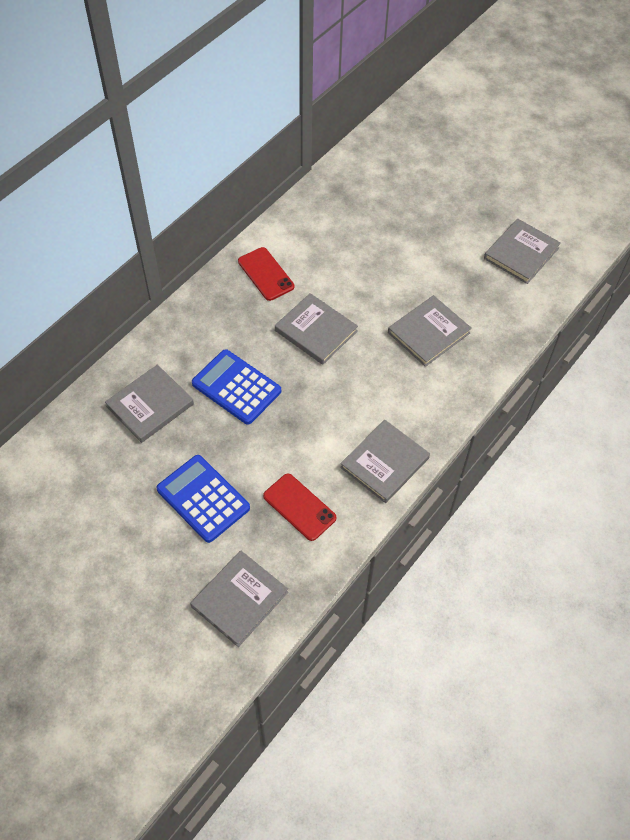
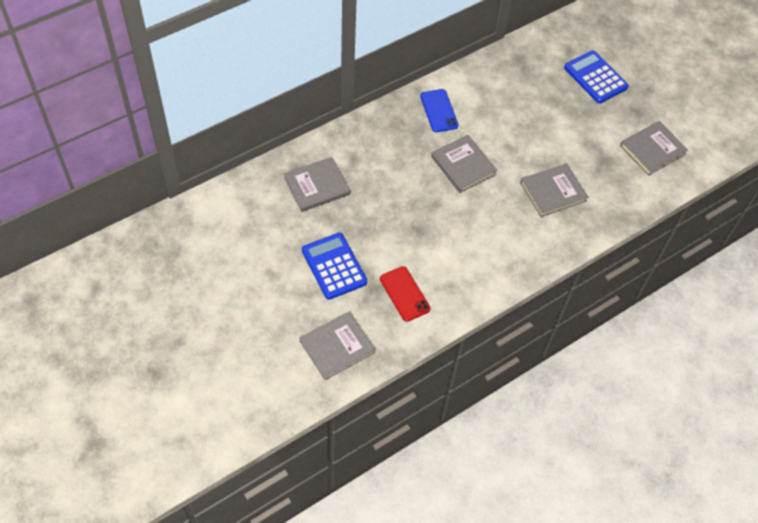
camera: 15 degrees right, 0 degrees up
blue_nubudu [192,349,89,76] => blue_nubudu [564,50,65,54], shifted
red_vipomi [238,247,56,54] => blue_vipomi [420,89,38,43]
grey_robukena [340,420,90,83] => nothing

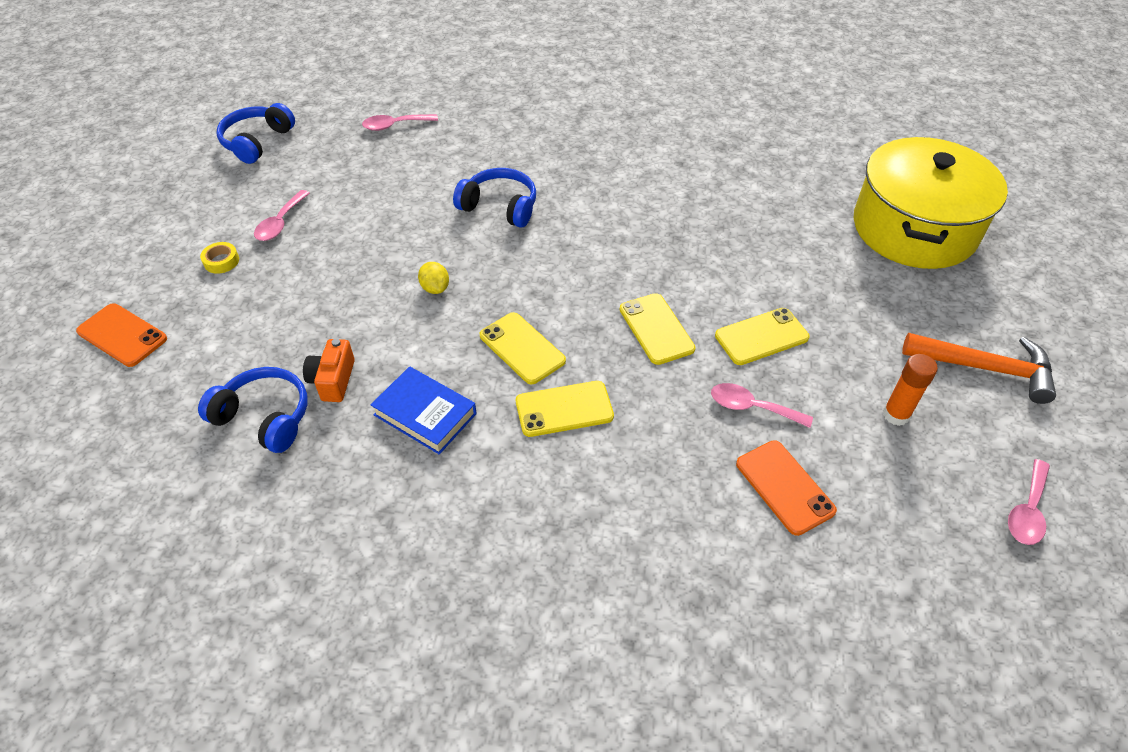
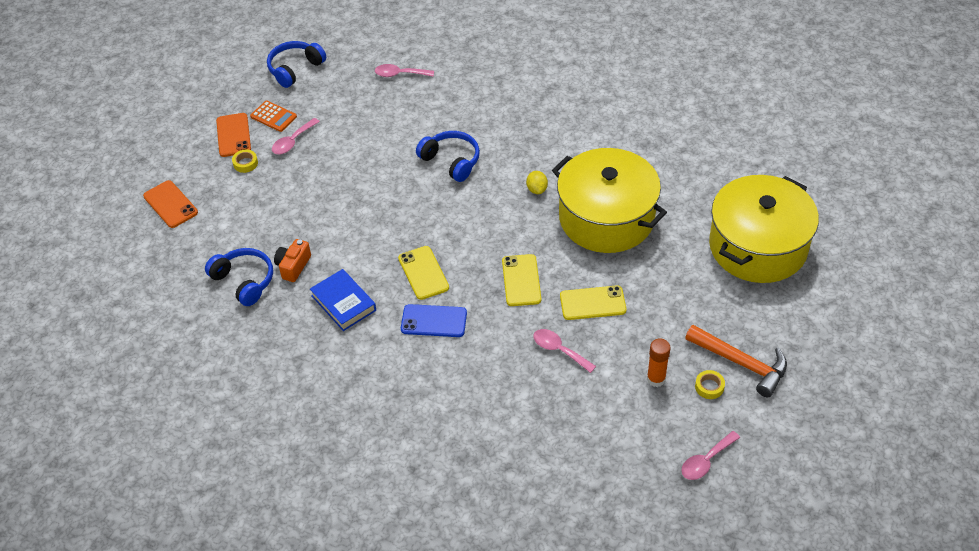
camera: 20 degrees right, 0 degrees up
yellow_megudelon [418,262,31,32] => yellow_megudelon [526,171,22,23], shifted
yellow_vipomi [516,381,98,56] => blue_vipomi [401,304,66,33]
orange_vipomi [736,440,101,96] => orange_vipomi [216,113,35,44], shifted
nothing => orange_nubudu [250,101,47,31]
nothing => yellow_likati [552,148,115,105]
nothing => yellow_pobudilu [695,370,30,29]

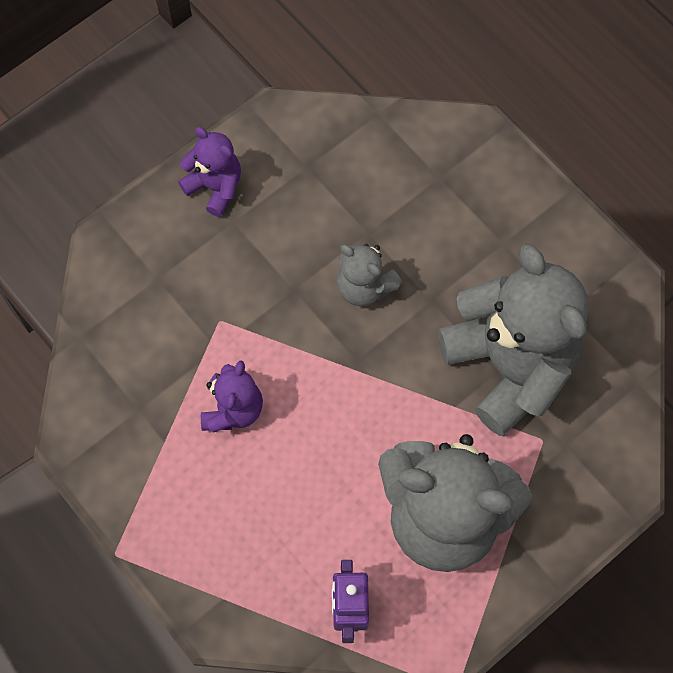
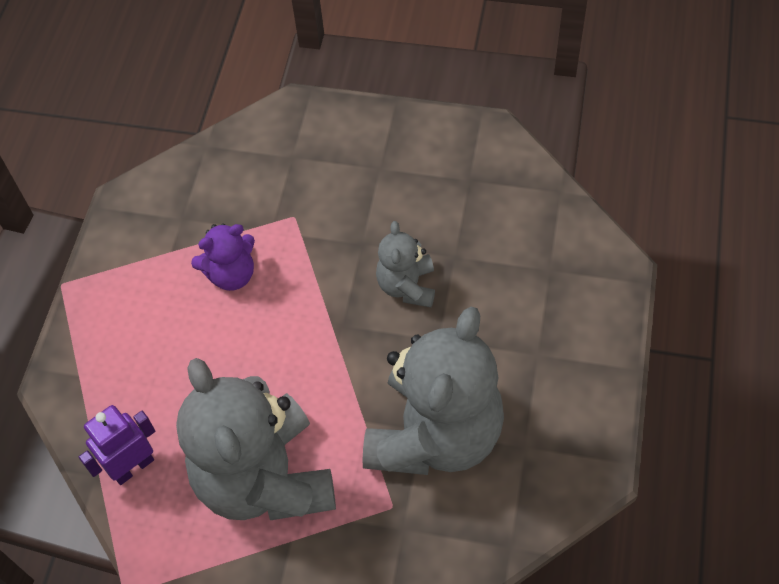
camera: 55 degrees right, 10 degrees down
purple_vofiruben [178,127,63,90] => nothing

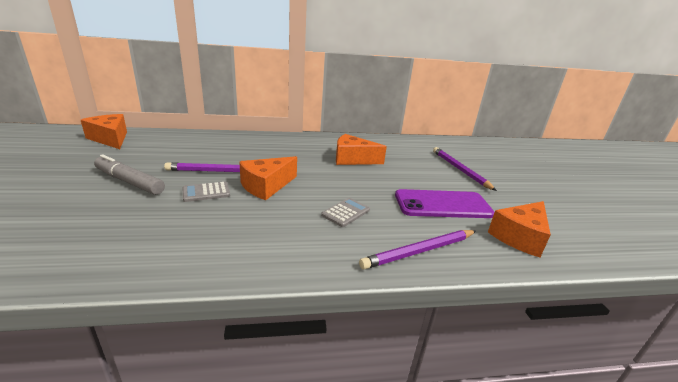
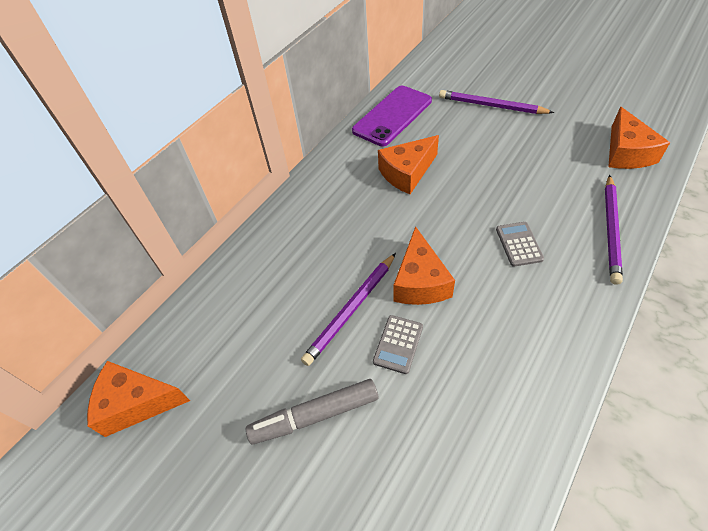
camera: 40 degrees left, 25 degrees up
purple_vipomi [395,189,99,29] => purple_vipomi [352,86,80,60], shifted

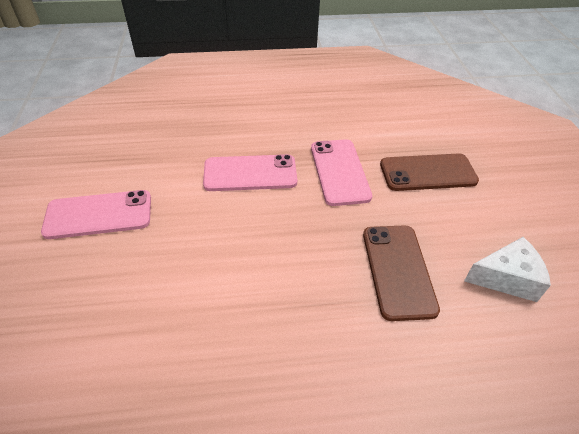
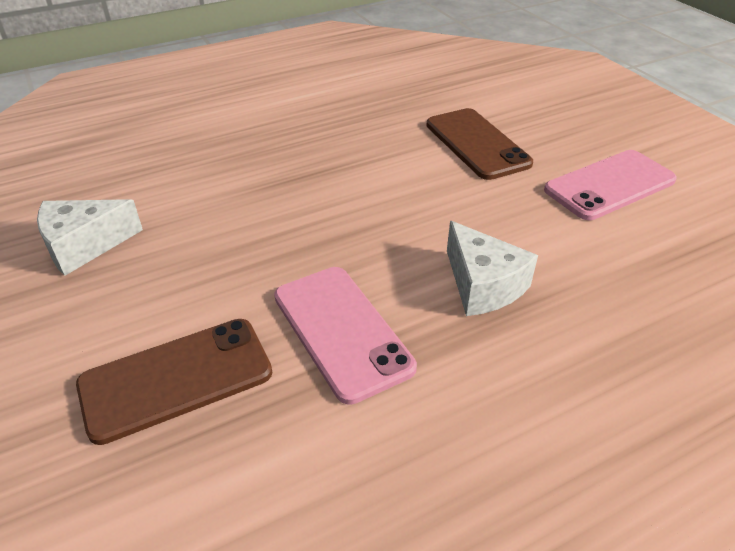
camera: 160 degrees right, 5 degrees down
pink_vipomi [203,154,94,37] => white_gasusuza [447,221,91,95]
brown_vipomi [363,225,77,96] => brown_vipomi [426,108,107,72], shifted

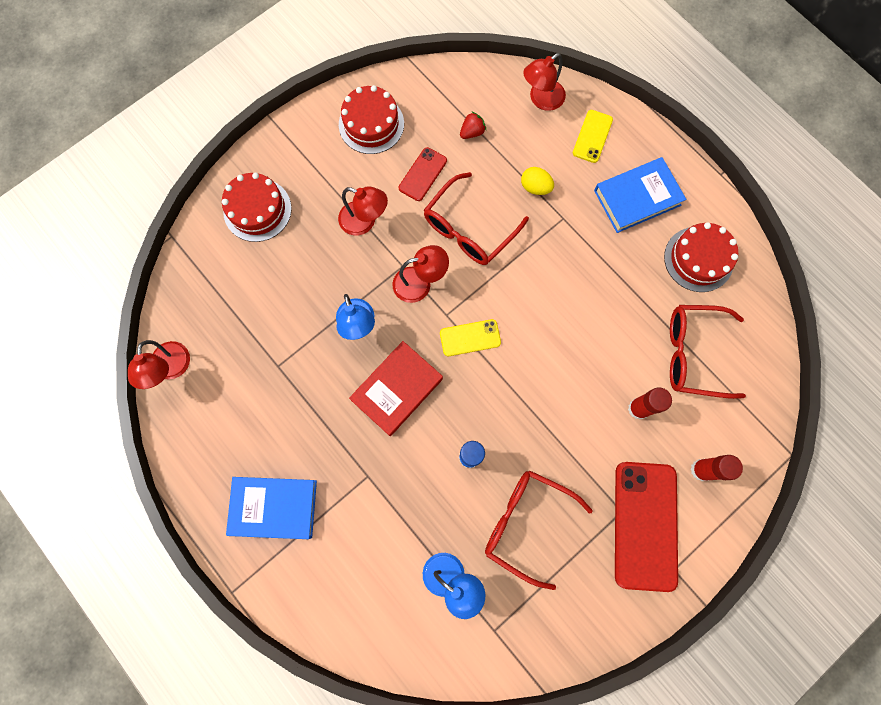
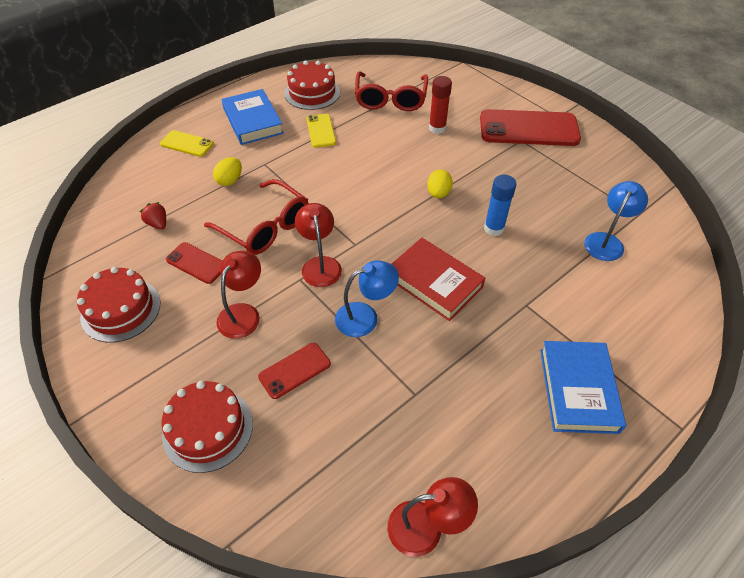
camera: 90 degrees left, 25 degrees down
yellow_vipomi [440,319,61,37] => yellow_vipomi [307,114,29,34], shifted
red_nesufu [485,470,108,120] => nothing
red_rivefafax [523,53,43,58] => nothing
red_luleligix [691,455,52,26] => nothing
nothing => red_vipomi [258,343,73,56]
nothing => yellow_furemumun [427,170,26,28]

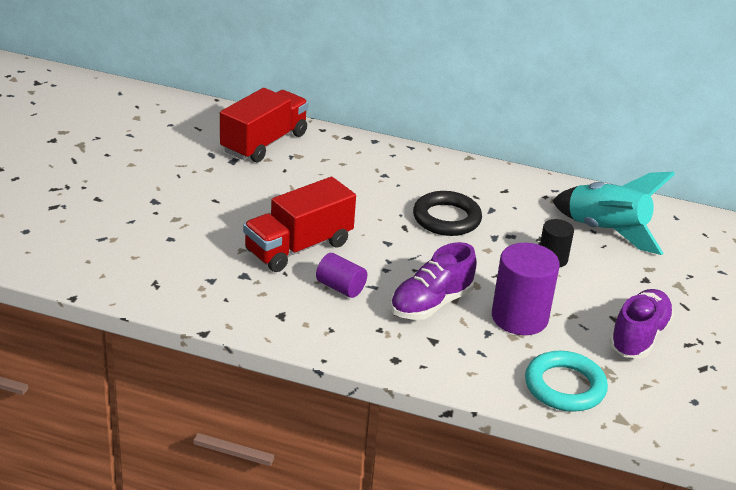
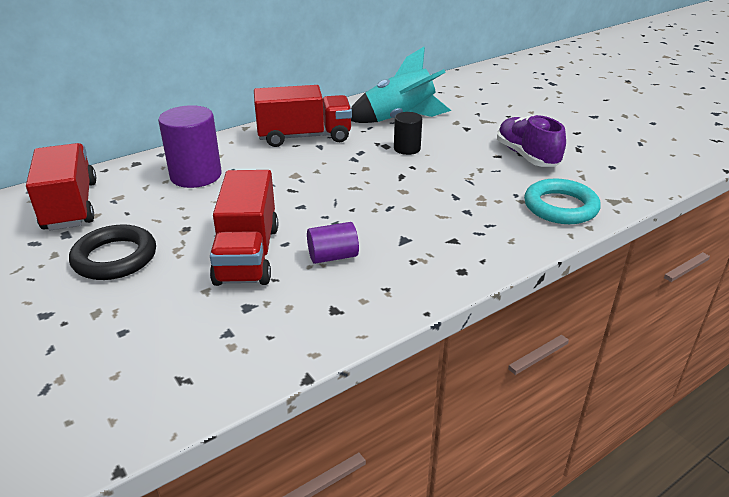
camera: 50 degrees left, 0 degrees up
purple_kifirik [390,242,87,78] => nothing
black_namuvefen [413,191,69,45] => black_namuvefen [69,224,87,56], shifted
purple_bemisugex [492,243,68,92] => purple_bemisugex [158,105,64,83], shifted
nothing => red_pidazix [254,85,98,62]

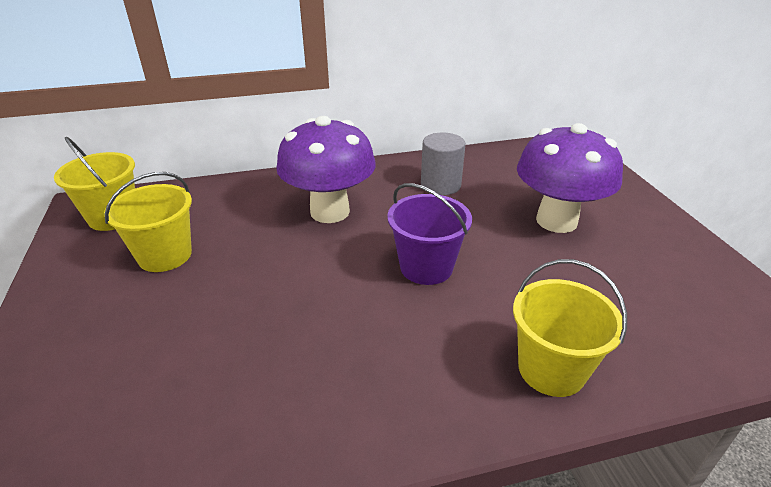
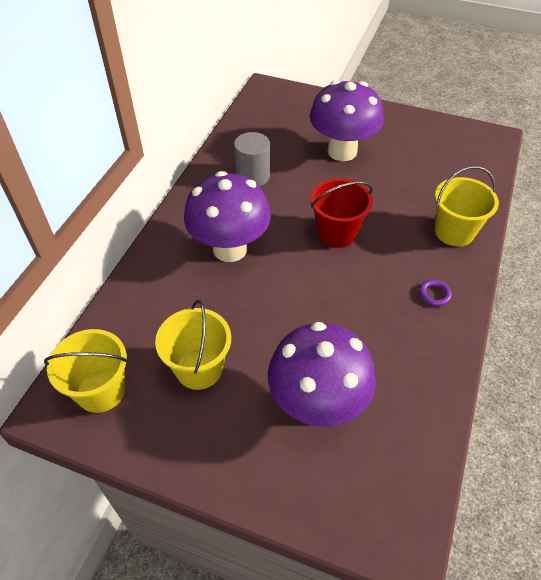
camera: 55 degrees left, 15 degrees up
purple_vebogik [388,183,84,102] => red_vebogik [310,178,63,70]
nothing => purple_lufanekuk [268,322,108,105]
nothing => purple_namuvefen [419,279,33,27]

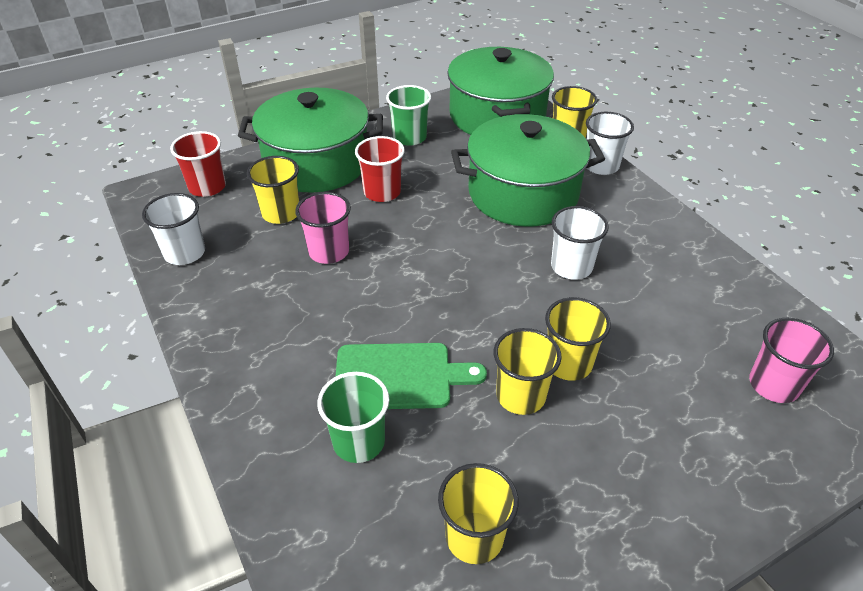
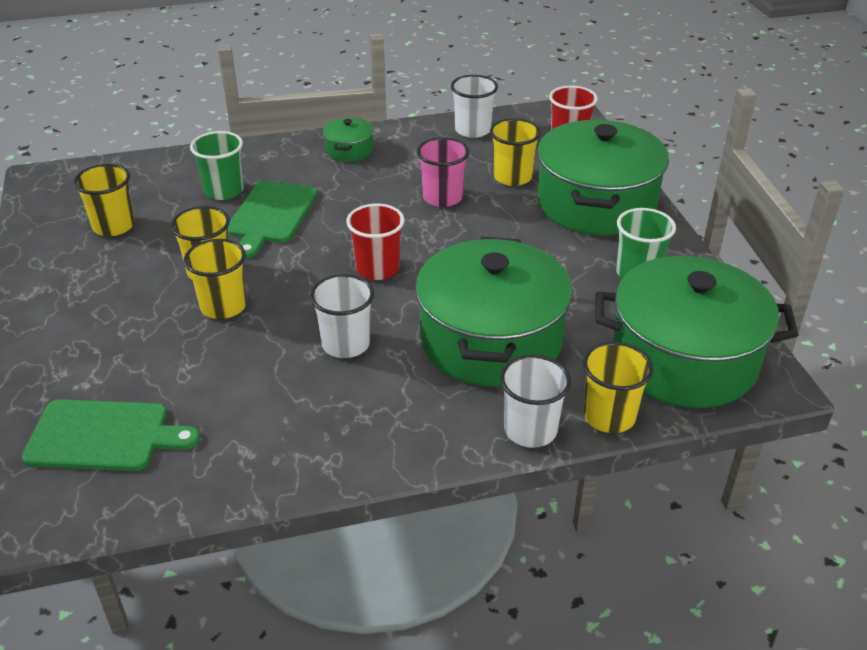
camera: 105 degrees right, 5 degrees down
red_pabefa [355,136,50,66] => red_pabefa [346,204,59,76], shifted
pink_pabefa [749,318,85,85] => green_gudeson [22,399,178,72]
nothing => green_likati [323,117,51,45]

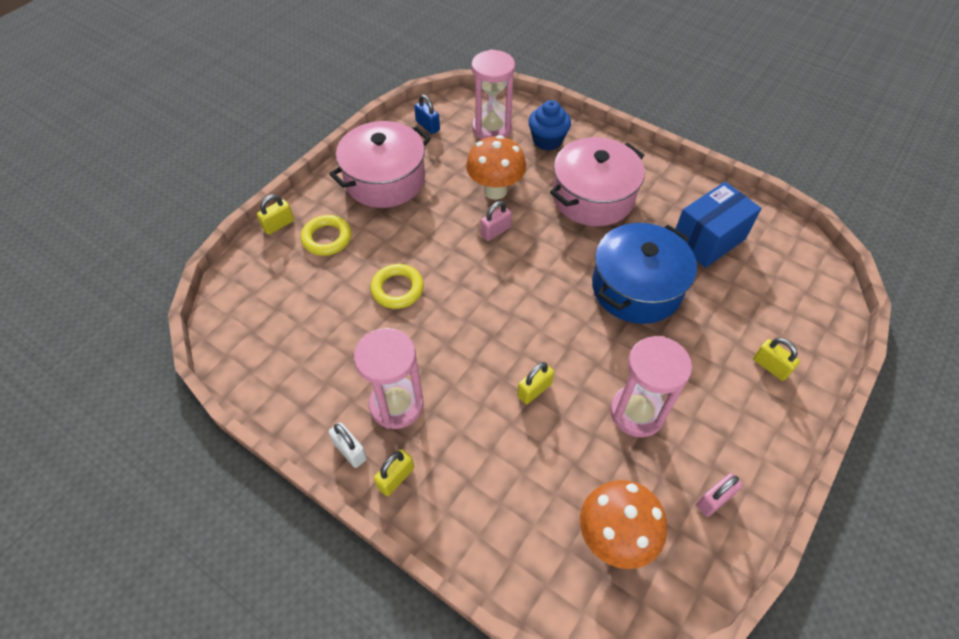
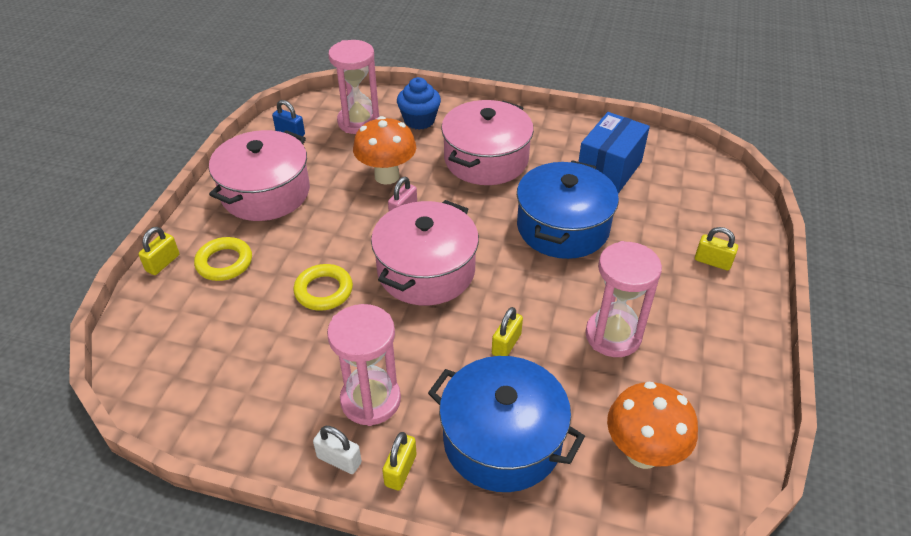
camera: 20 degrees left, 10 degrees down
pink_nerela [696,473,47,44] => nothing
nothing => pink_likati [371,200,108,106]
nothing => blue_likati [428,356,157,136]

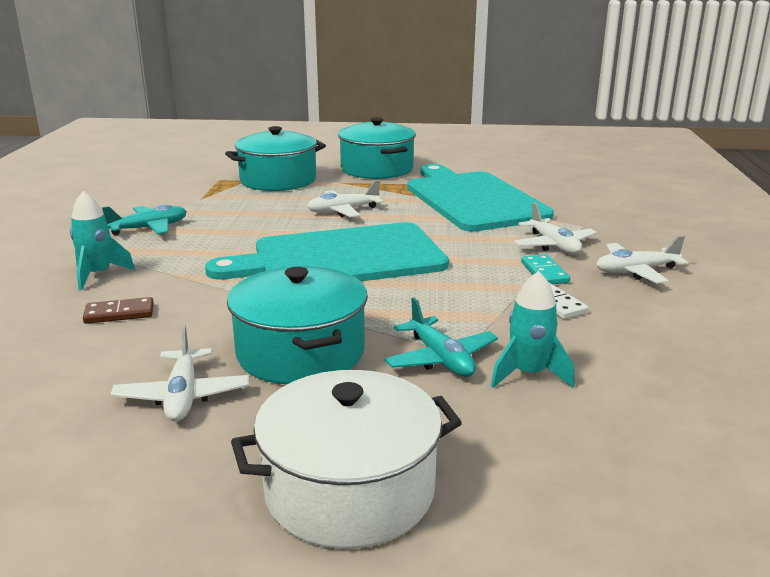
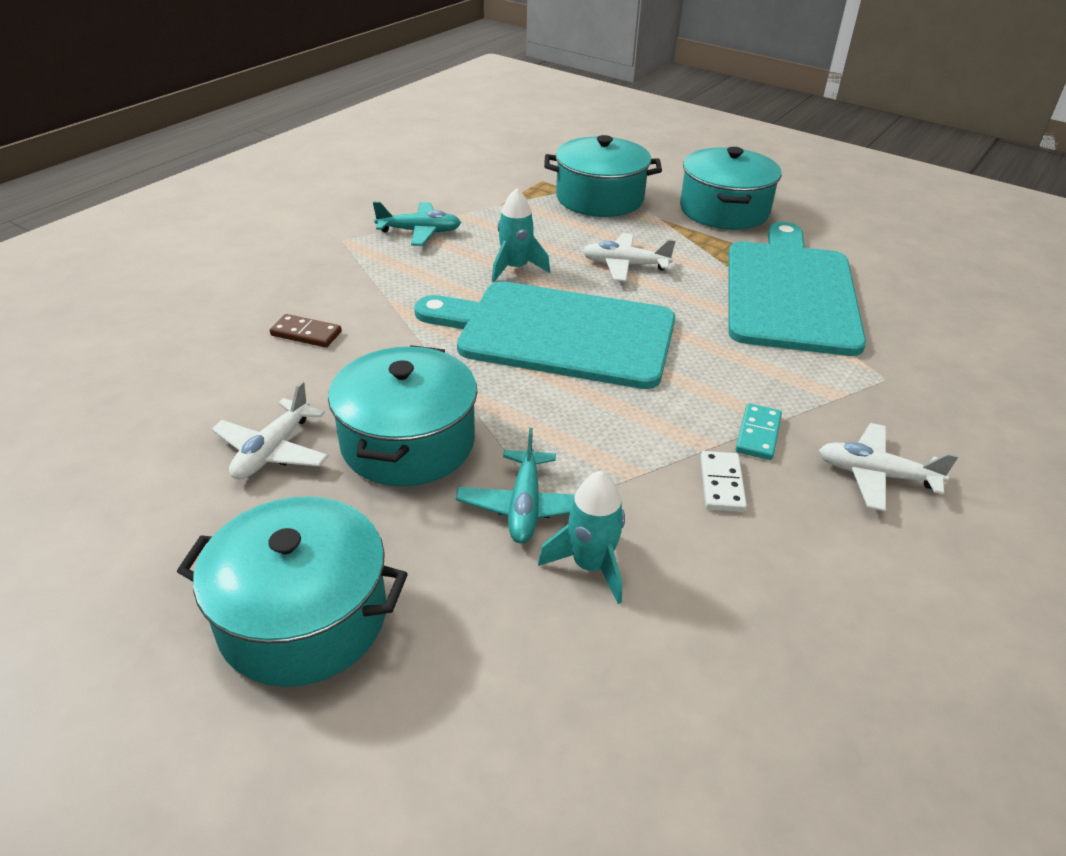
camera: 30 degrees right, 15 degrees up
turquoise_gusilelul [70,191,65,100] => turquoise_gusilelul [492,188,58,94], shifted
white_likati [231,370,231,179] => turquoise_likati [177,496,231,191]
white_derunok [514,203,83,51] => nothing

